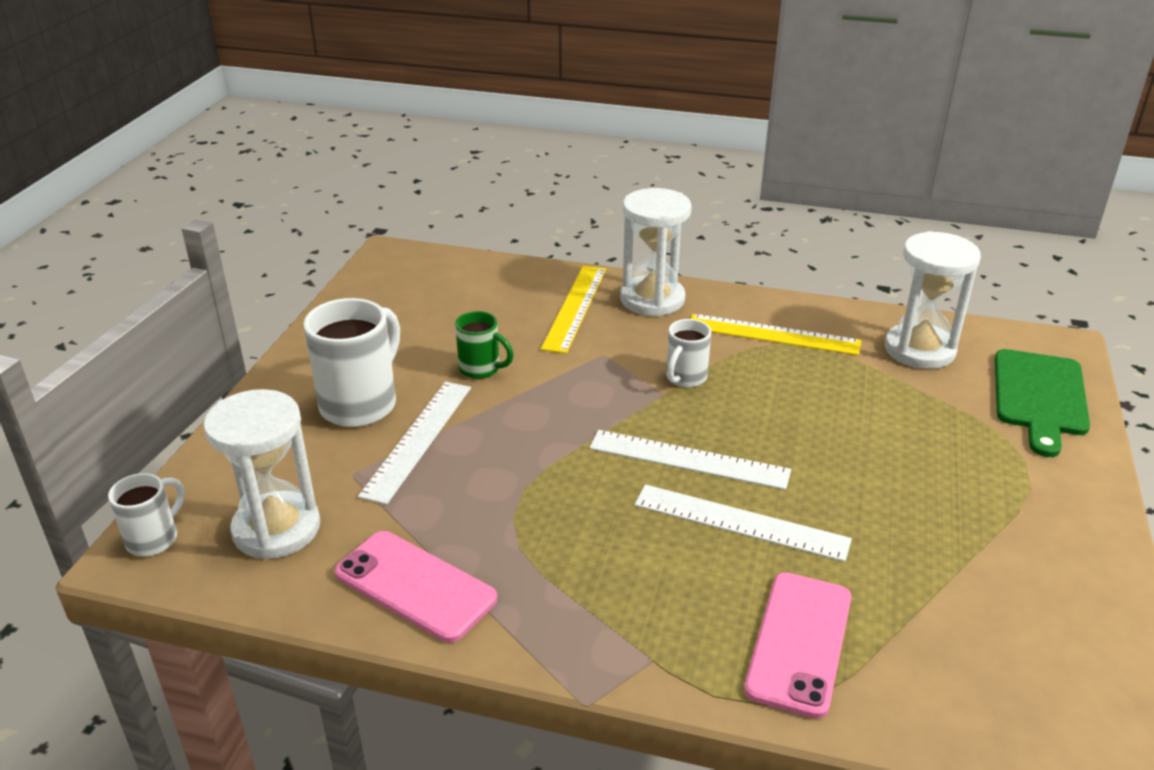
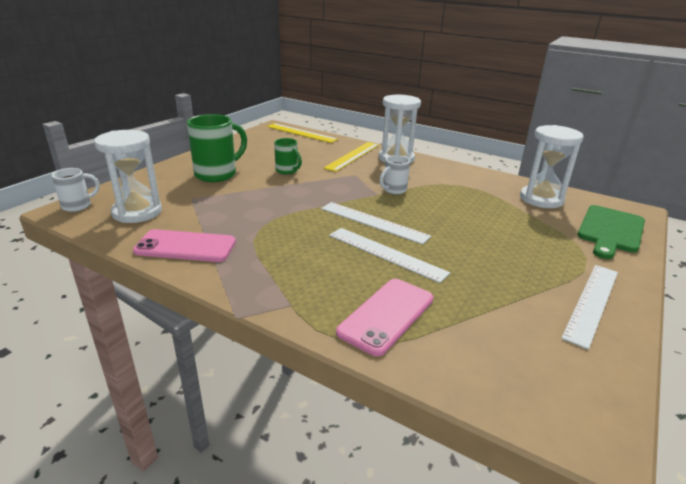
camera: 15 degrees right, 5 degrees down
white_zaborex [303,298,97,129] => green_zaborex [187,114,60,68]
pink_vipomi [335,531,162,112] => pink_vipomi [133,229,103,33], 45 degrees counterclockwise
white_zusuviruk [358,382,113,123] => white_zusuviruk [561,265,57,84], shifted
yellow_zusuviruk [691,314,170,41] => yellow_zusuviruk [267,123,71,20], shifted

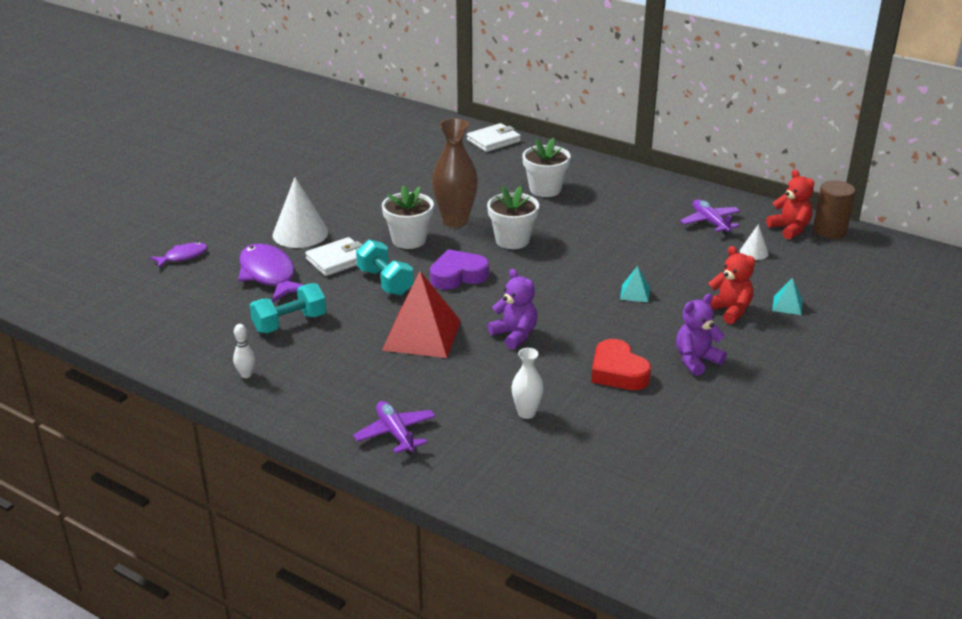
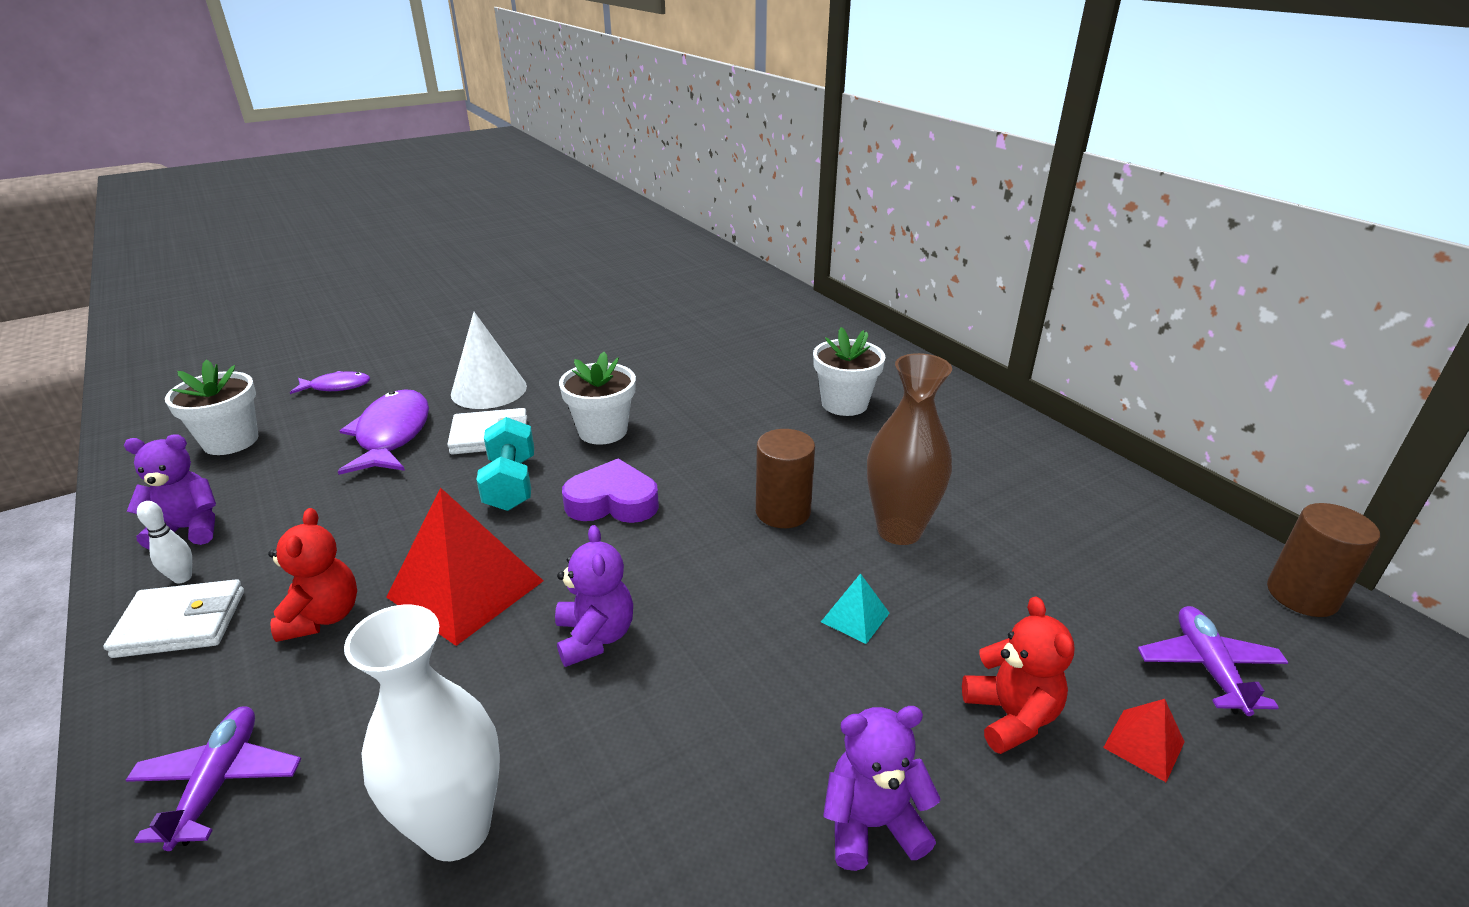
camera: 25 degrees right, 0 degrees up
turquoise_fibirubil [249,283,77,50] => nothing
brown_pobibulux [432,118,46,110] => brown_pobibulux [867,353,85,192], shifted
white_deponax [467,123,54,29] => white_deponax [103,579,141,79], shifted
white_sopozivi [487,186,52,63] => white_sopozivi [165,360,94,95], shifted
white_pobibulux [512,348,31,71] => white_pobibulux [344,605,156,256], x1.82
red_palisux [591,339,60,51] => nothing
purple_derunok [680,200,60,35] => purple_derunok [1138,606,150,110], shifted
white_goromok [740,224,29,36] => nothing
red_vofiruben [766,170,48,69] => red_vofiruben [268,508,89,134], shifted
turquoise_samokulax [772,277,31,38] => red_samokulax [1103,699,82,83]
nothing => purple_vofiruben [124,434,92,115]
nothing => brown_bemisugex [756,429,59,99]

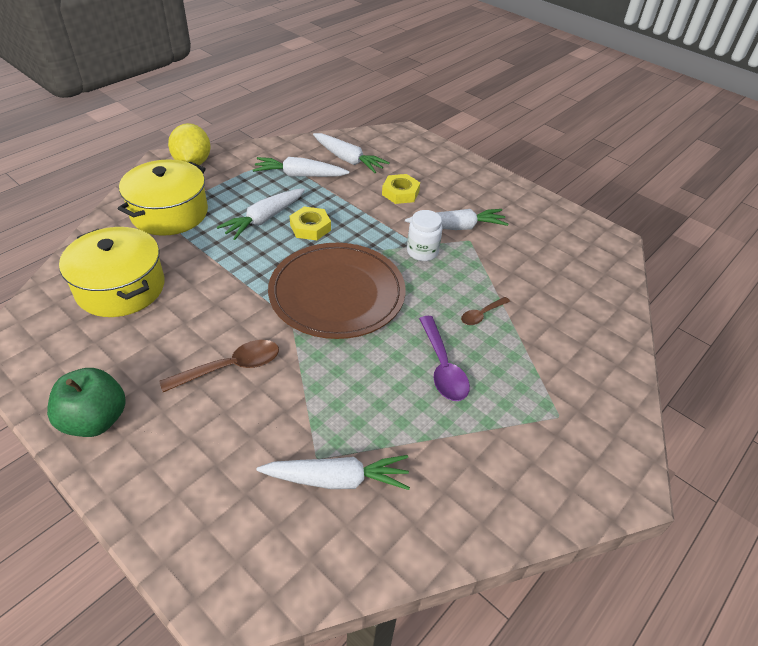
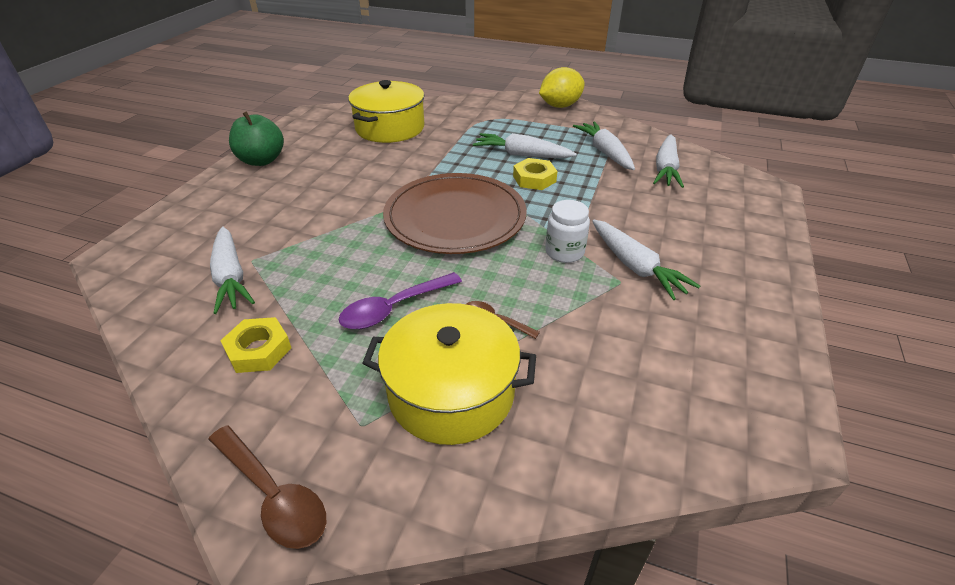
camera: 70 degrees right, 5 degrees down
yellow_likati [118,160,90,76] => yellow_likati [362,303,174,142], shifted
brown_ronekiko [159,340,120,52] => brown_ronekiko [208,425,118,124], shifted
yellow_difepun [382,174,38,30] => yellow_difepun [220,317,71,56], shifted

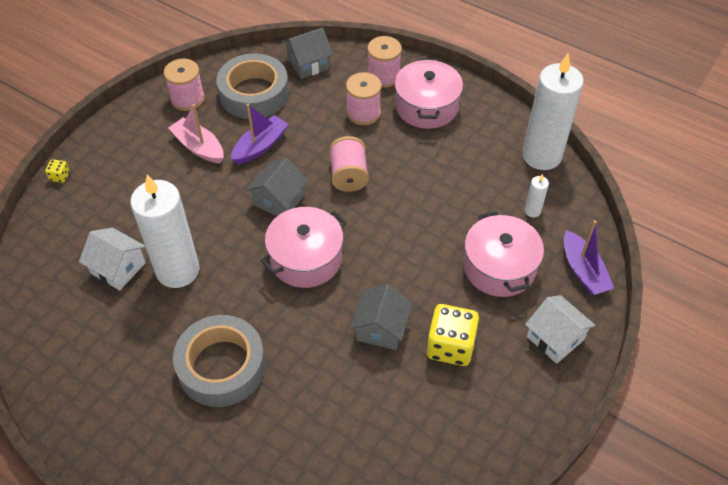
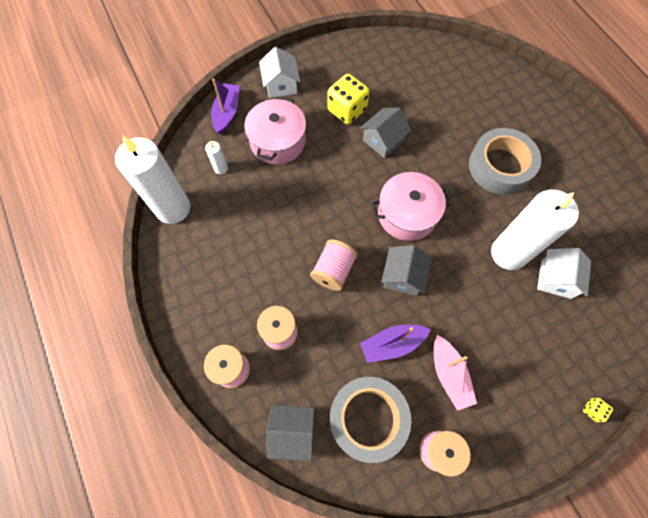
camera: 150 degrees left, 15 degrees up
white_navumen [79,228,67,62] => white_navumen [537,248,54,51], 45 degrees clockwise
grey_navumen [246,158,62,58] => grey_navumen [381,245,51,51], 45 degrees counterclockwise
pink_likati [394,59,69,70] => nothing

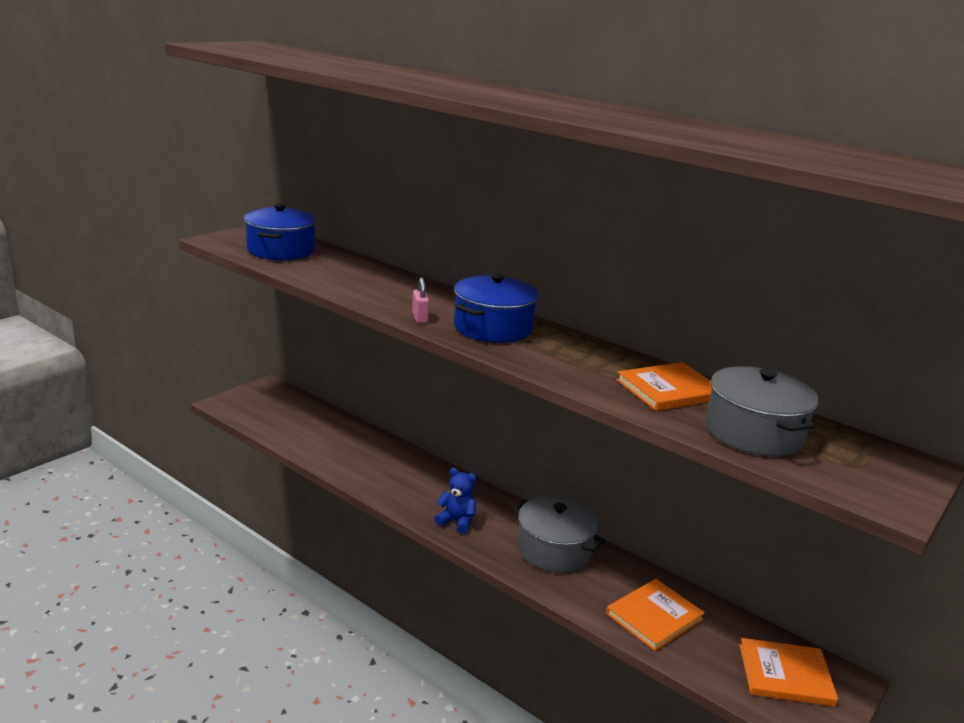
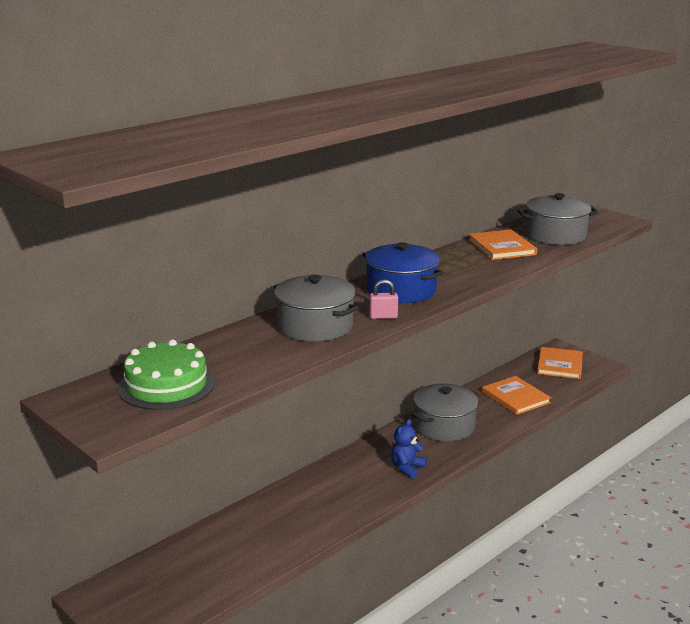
camera: 80 degrees left, 0 degrees up
blue_likati [244,204,72,56] => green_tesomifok [118,339,97,71]
nothing => grey_likati [274,275,84,67]

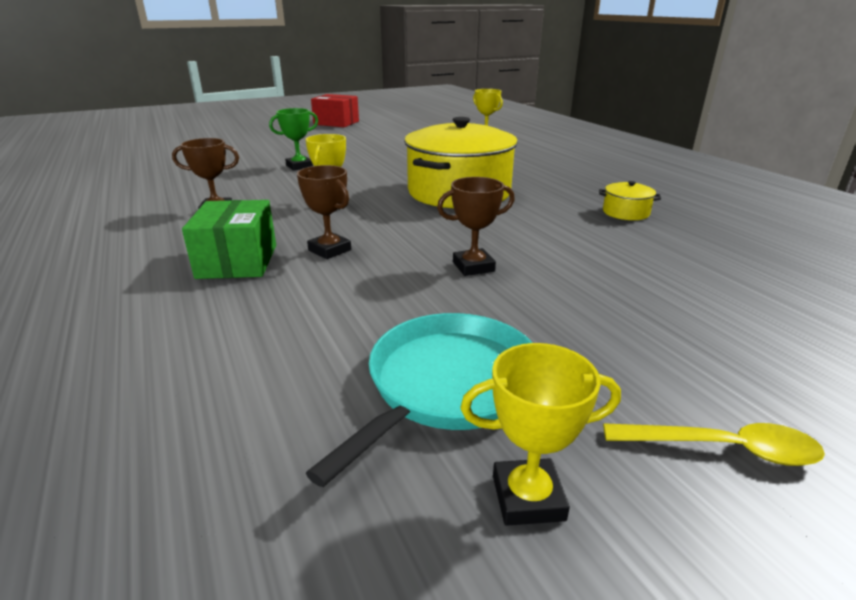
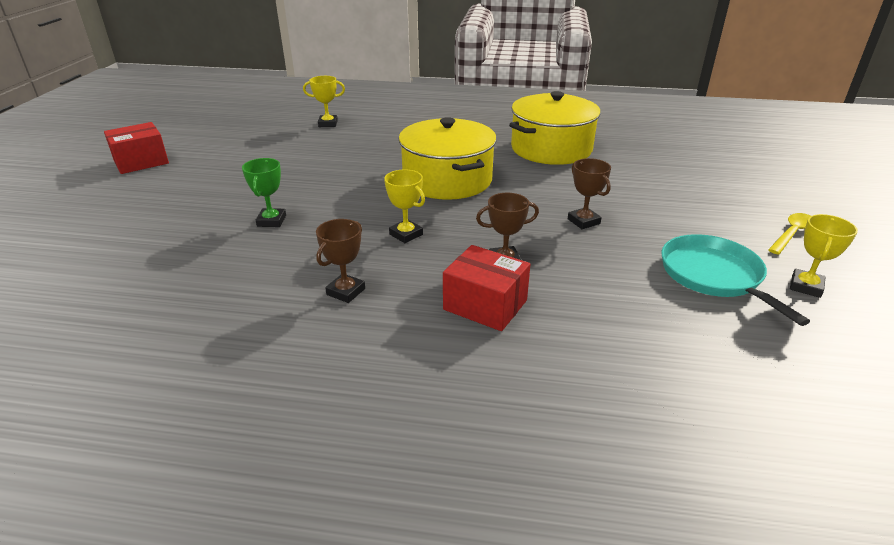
camera: 55 degrees left, 5 degrees up
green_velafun [182,200,94,79] => red_velafun [443,245,88,86]
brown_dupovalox [437,177,78,99] => brown_dupovalox [568,158,43,71], 45 degrees counterclockwise
yellow_likati [599,181,62,39] => yellow_likati [509,91,92,74], x2.49

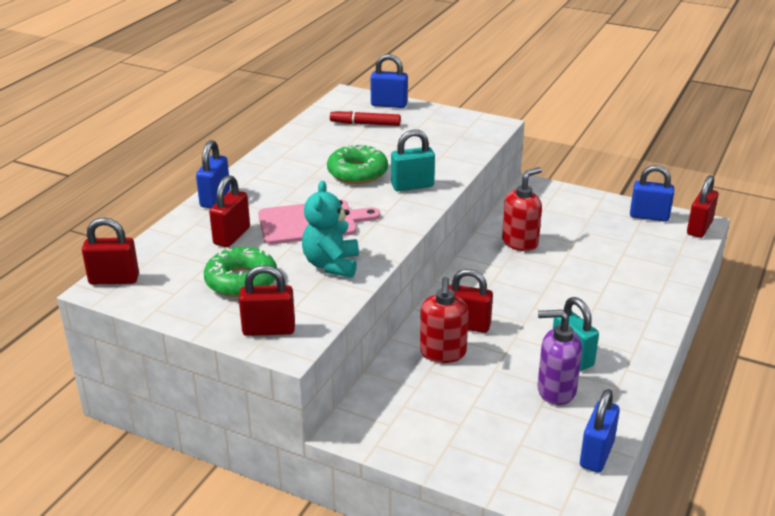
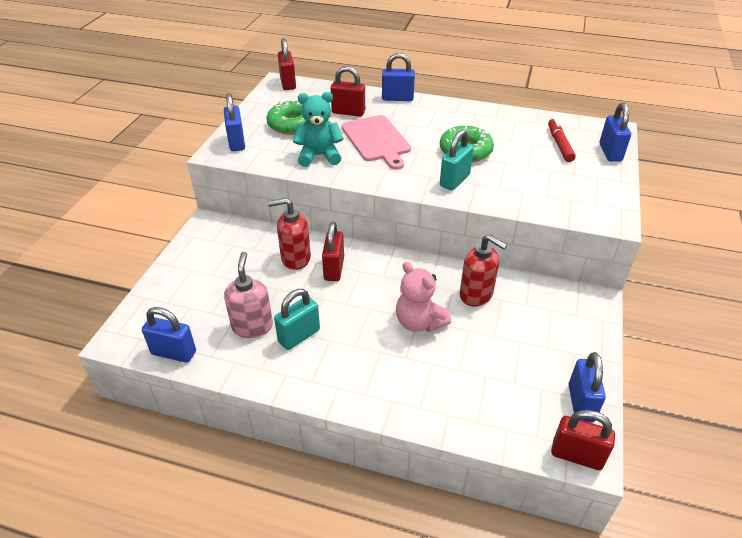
camera: 80 degrees right, 10 degrees up
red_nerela [239,265,56,71] => blue_nerela [224,93,21,58]
turquoise_nerela [391,129,44,62] => turquoise_nerela [440,129,34,61], 60 degrees clockwise
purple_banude [537,310,45,95] => pink_banude [224,252,49,86]
nothing => pink_vofiruben [396,262,55,70]

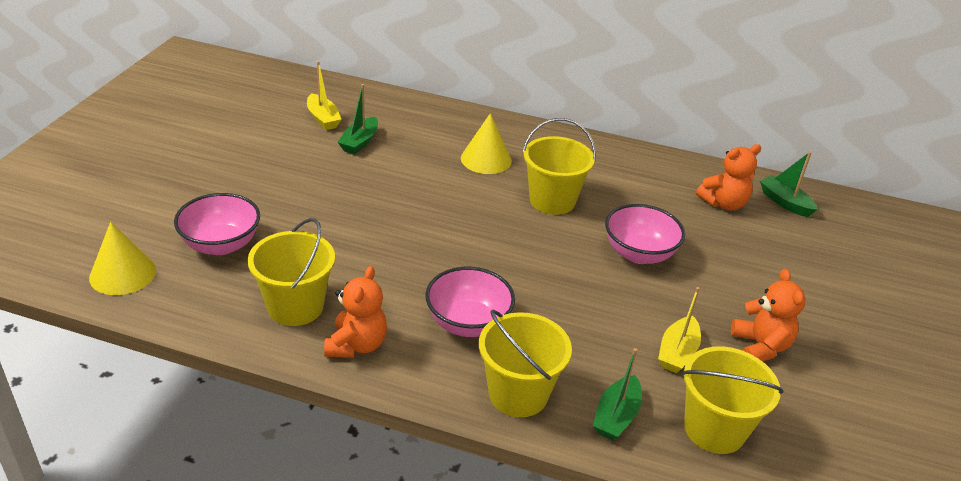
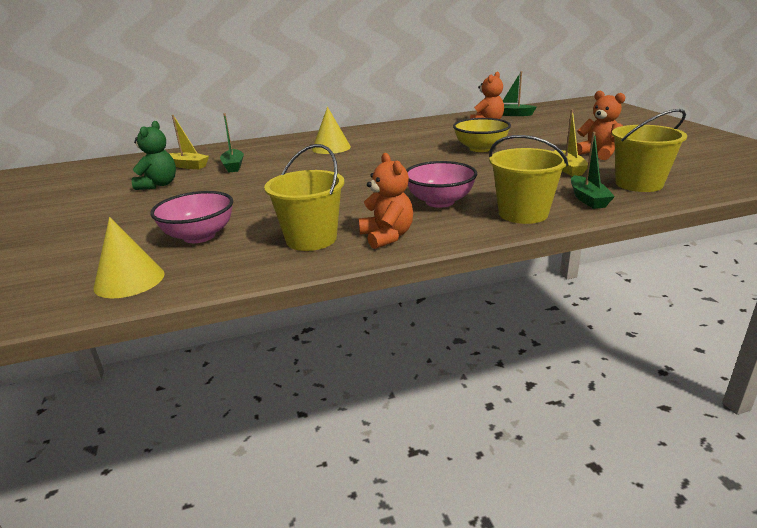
camera: 30 degrees left, 10 degrees down
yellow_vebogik [523,118,73,97] => nothing
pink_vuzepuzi [605,204,80,60] => yellow_vuzepuzi [453,118,58,34]
nothing => green_vofiruben [132,121,44,69]

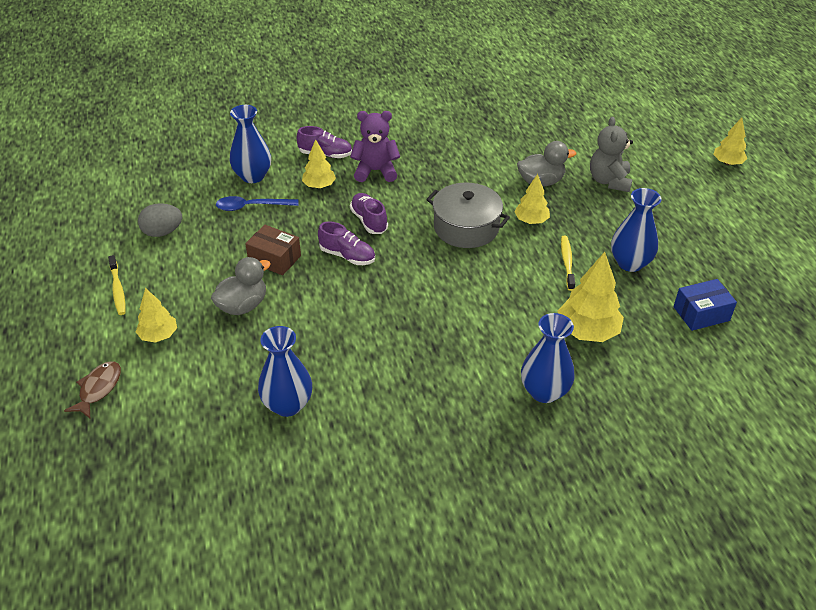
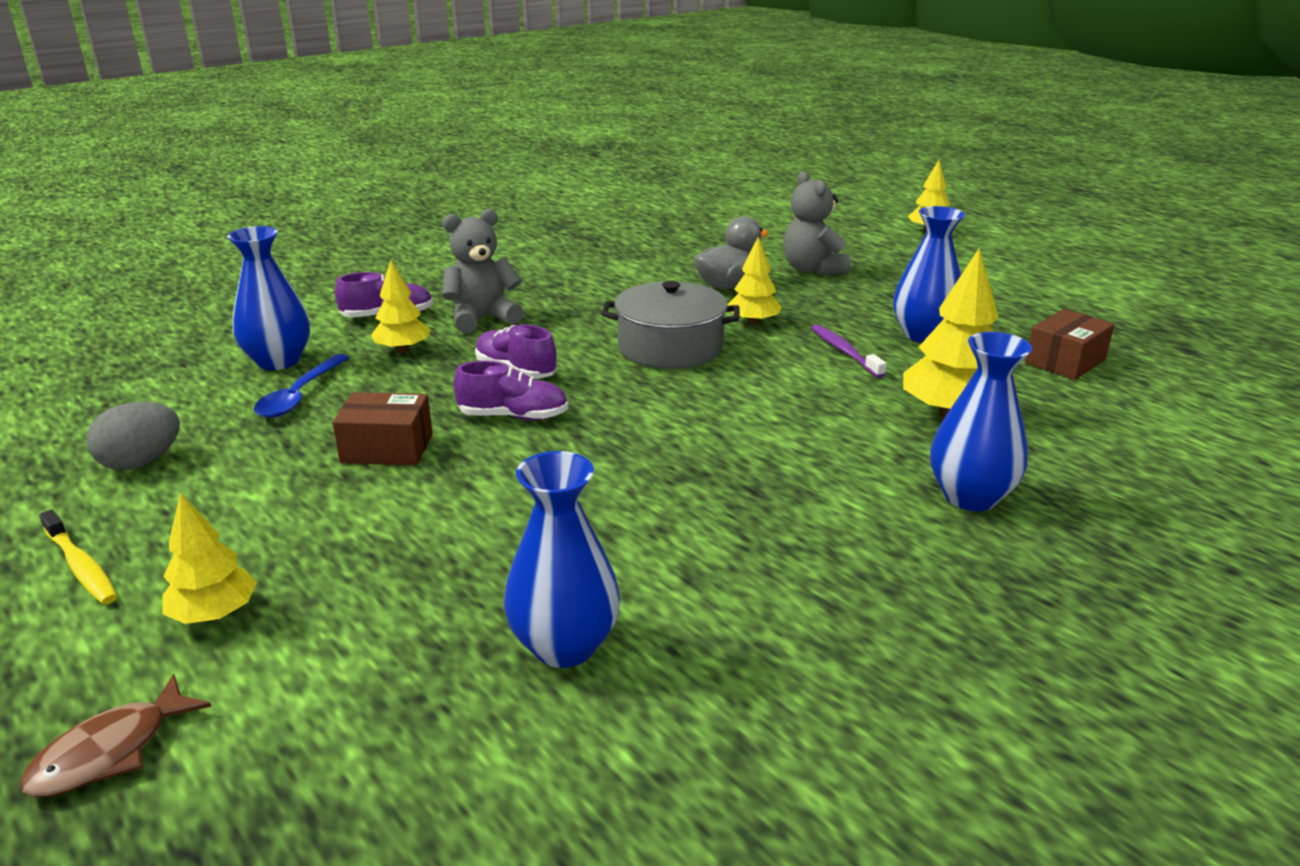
camera: 25 degrees left, 15 degrees down
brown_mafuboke [64,361,57,57] => brown_mafuboke [20,674,191,123], 135 degrees counterclockwise
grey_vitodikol [211,257,60,58] => nothing
blue_ronekiko [216,196,82,15] => blue_ronekiko [254,354,95,64], 45 degrees counterclockwise
purple_vofiruben [350,111,50,71] => grey_vofiruben [443,209,81,124]
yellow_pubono [561,236,14,55] => purple_pubono [811,324,76,54]
blue_velafun [673,279,64,52] => brown_velafun [1025,309,90,71]

